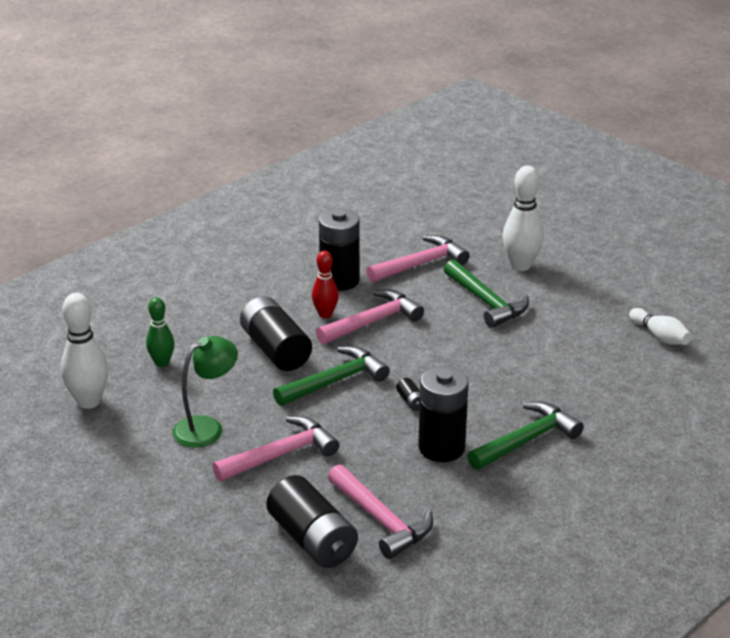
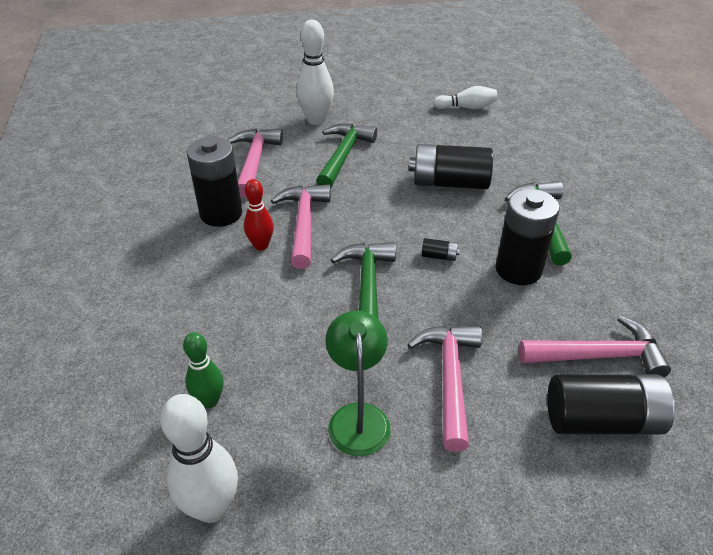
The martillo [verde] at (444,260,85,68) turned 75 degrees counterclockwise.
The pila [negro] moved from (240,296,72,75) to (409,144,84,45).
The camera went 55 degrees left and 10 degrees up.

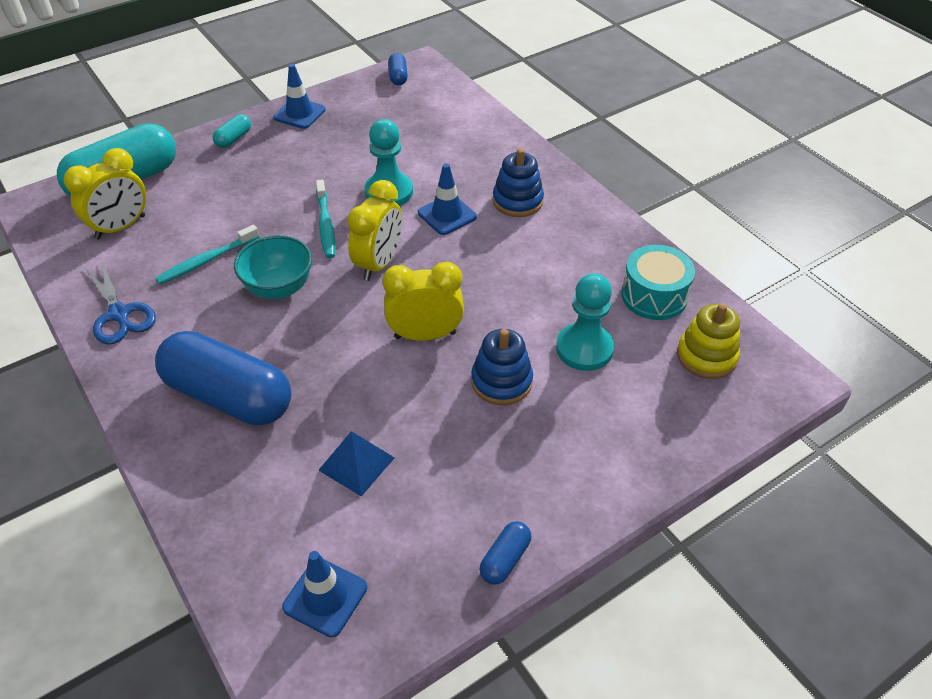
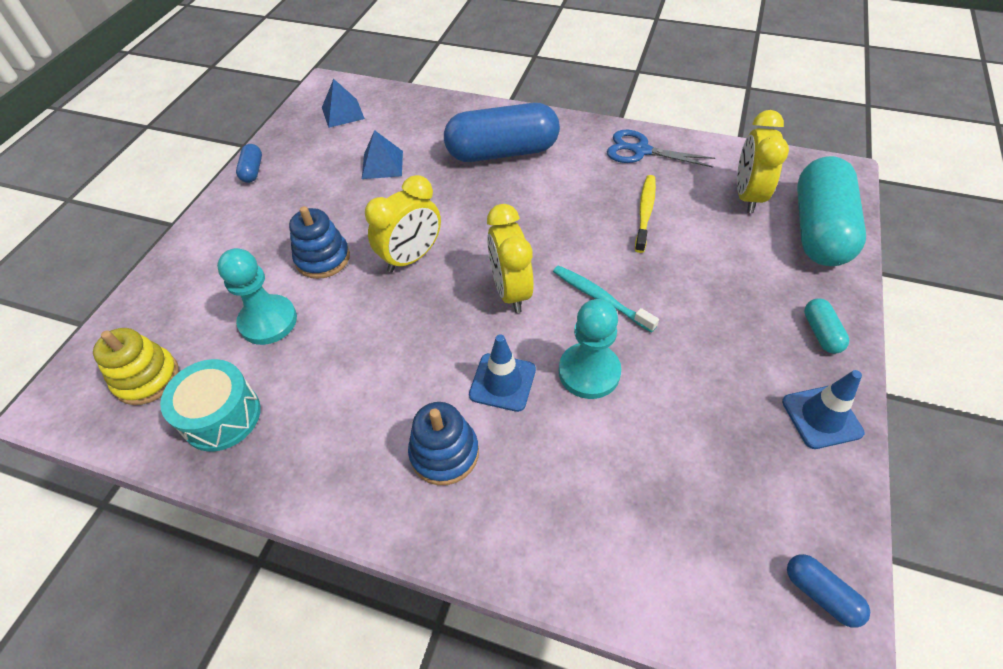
The cono de tráfico [azul] at (282,551,85,87) was replaced by the pirámide [azul] at (322,79,43,49).
The cepillo de dientes [turquesa] at (155,225,104,60) became the cepillo de dientes [amarillo] at (635,175,21,78).
The cuenco [turquesa] at (234,235,78,64) disappeared.
The camera went 145 degrees right and 5 degrees up.

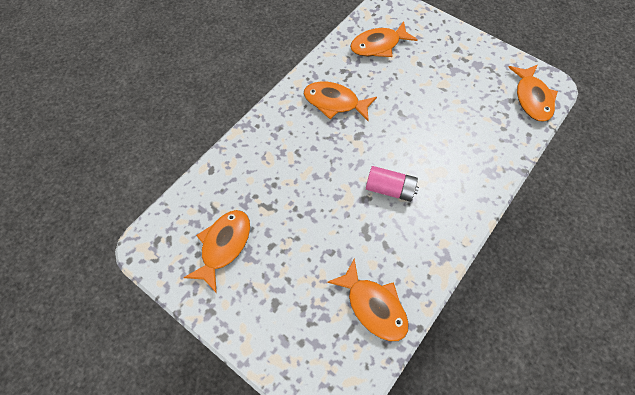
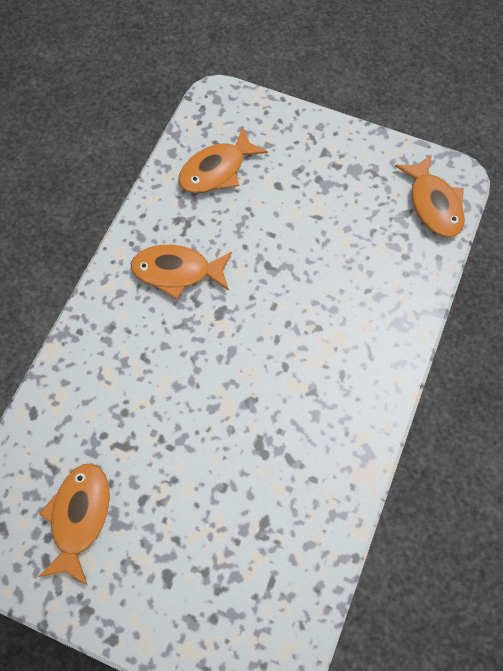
The pez [naranja] at (327,259,82,82) disappeared.
The pila [rosa] at (366,166,53,36) disappeared.
The camera went 15 degrees left and 5 degrees up.

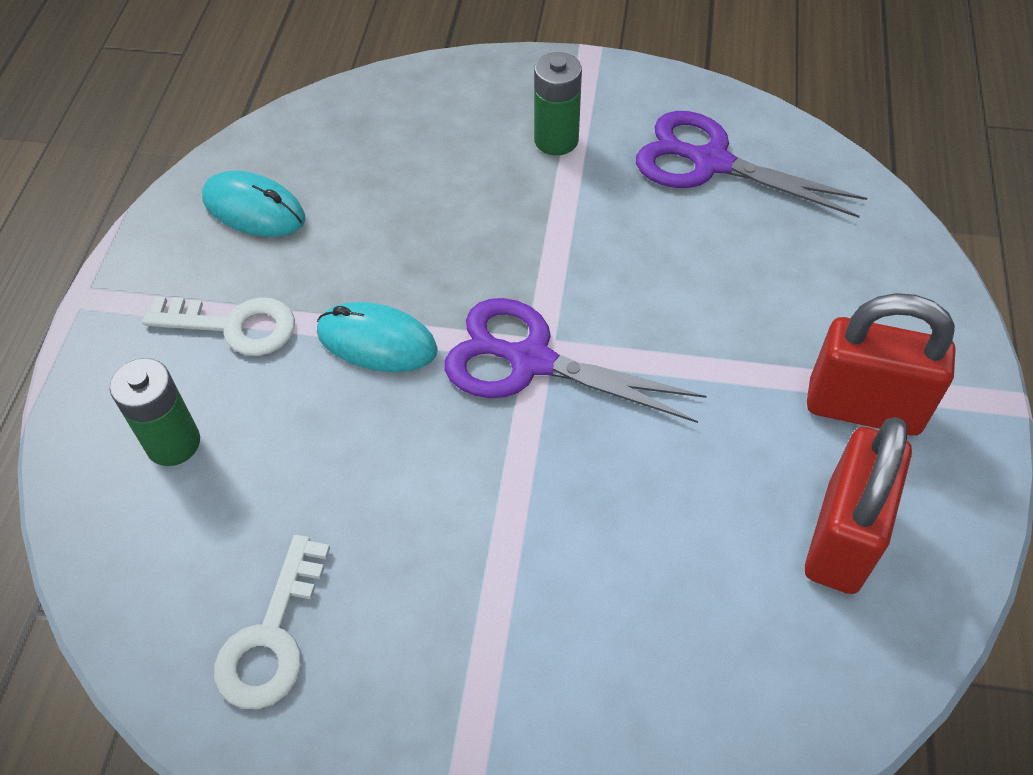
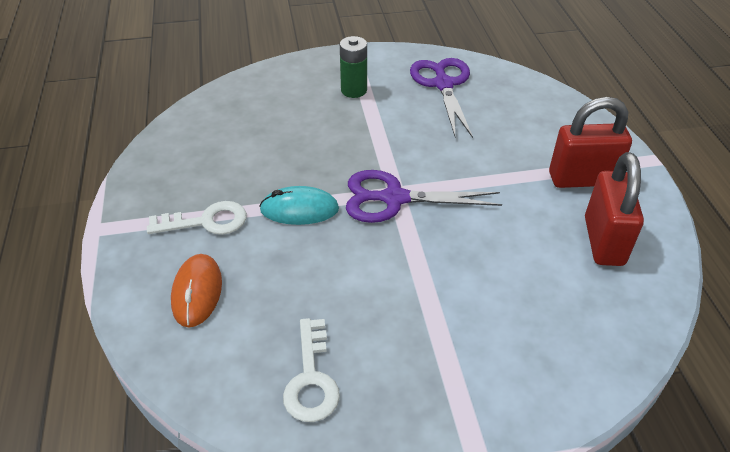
The pila [verde] at (110,358,90,108) was replaced by the ratón [naranja] at (171,254,51,73).
The tijeras [morado] at (636,111,231,107) turned 75 degrees clockwise.
The ratón [turquesa] at (202,171,103,66) disappeared.
The camera went 20 degrees left and 10 degrees down.

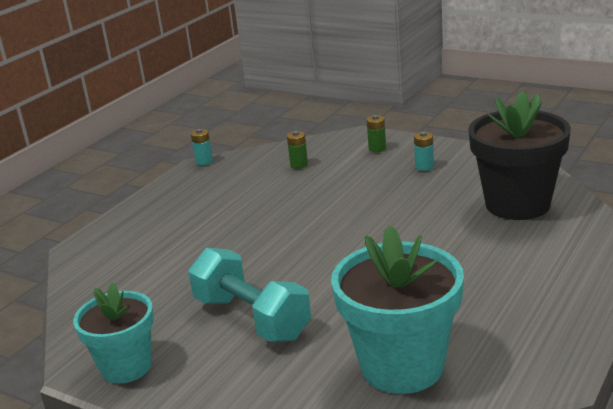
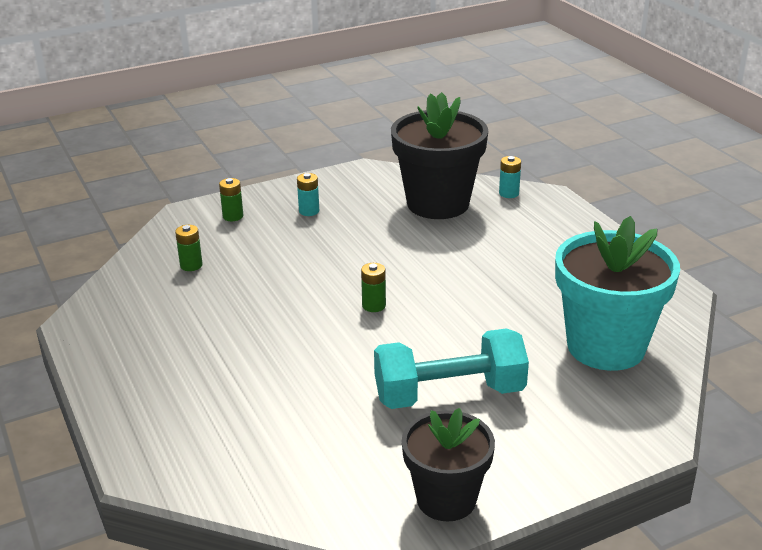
The pila [verde] at (361,263,25,49) appeared.
The maceta [turquesa] at (73,282,81,102) became the maceta [negro] at (401,408,94,113).
The pila [turquesa] moved from (191,129,22,36) to (499,156,22,42).
The camera went 60 degrees left and 5 degrees up.

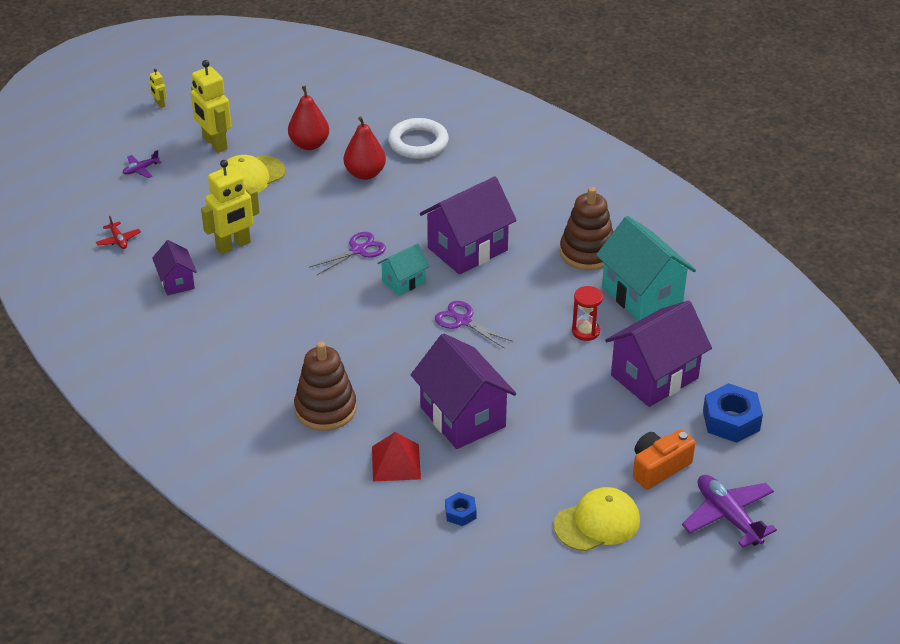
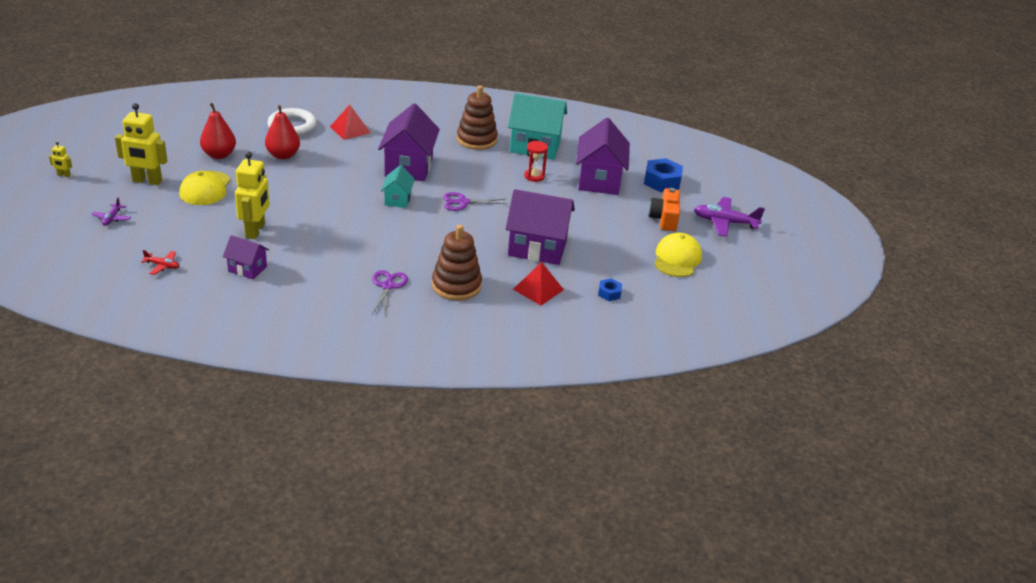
The pirámide [rojo] at (330,105,41,35) appeared.
The tijeras [morado] moved from (310,232,76,43) to (372,270,36,46).
The camera went 50 degrees left and 5 degrees down.

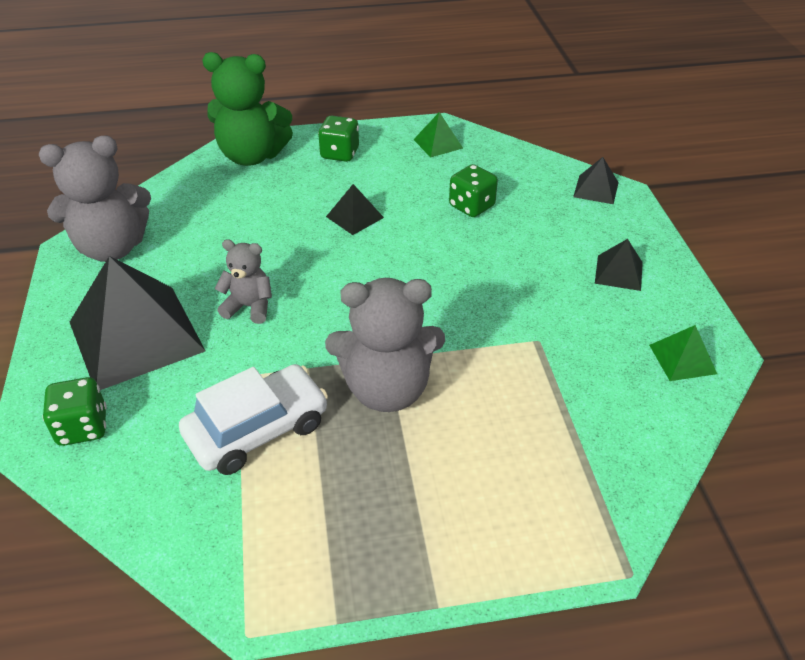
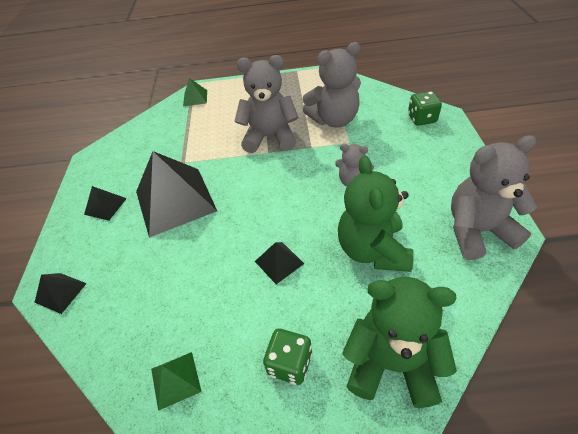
The pirámide [negro] moved from (70,256,135,134) to (136,151,81,87).
The pirámide [verde] moved from (649,325,68,56) to (183,78,24,28).
The coche [blanco] at (179,364,149,111) was replaced by the osito [gris] at (303,42,58,86).
The osito [verde] at (338,156,76,116) appeared.
The dado [verde] at (449,164,49,53) disappeared.
The camera went 170 degrees left and 5 degrees up.

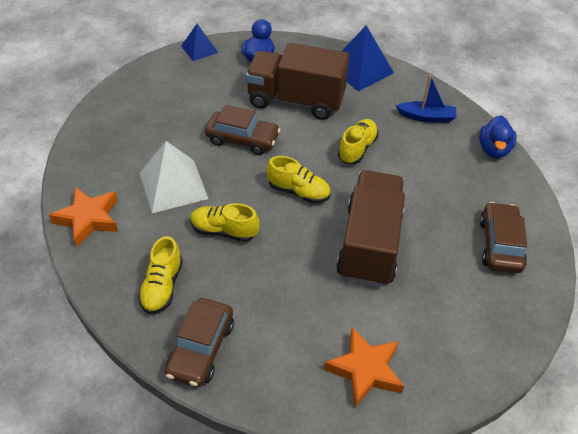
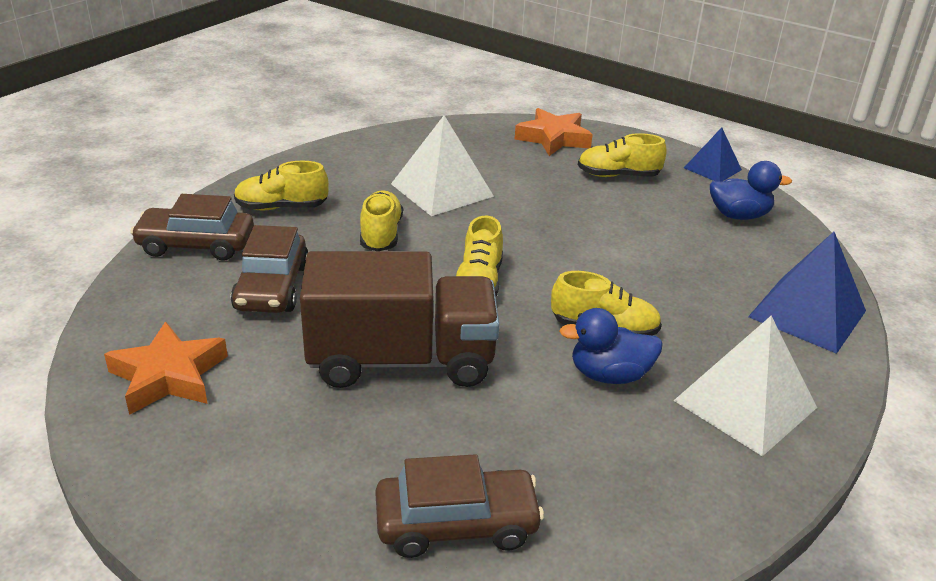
The coche [marrón] moved from (205,105,76,50) to (231,225,77,88).
The estrella [naranja] moved from (49,187,69,60) to (515,108,78,48).
The pato [azul] moved from (479,116,38,42) to (559,308,104,76).
The zapato [amarillo] at (578,133,89,44) appeared.
The barco [azul] at (396,75,60,48) was replaced by the pirámide [blanco] at (673,316,144,140).
The camión [marrón] at (245,43,105,77) disappeared.
The camera went 75 degrees right and 15 degrees down.

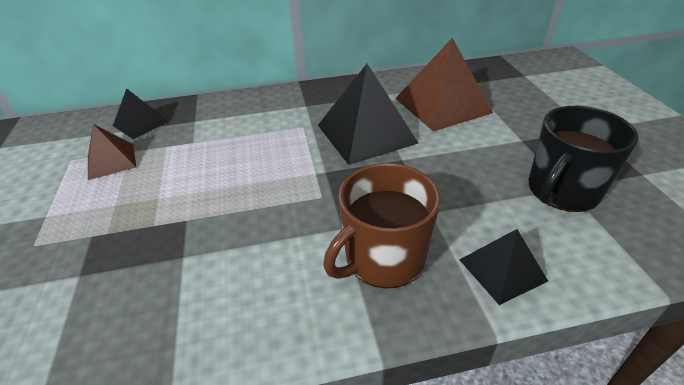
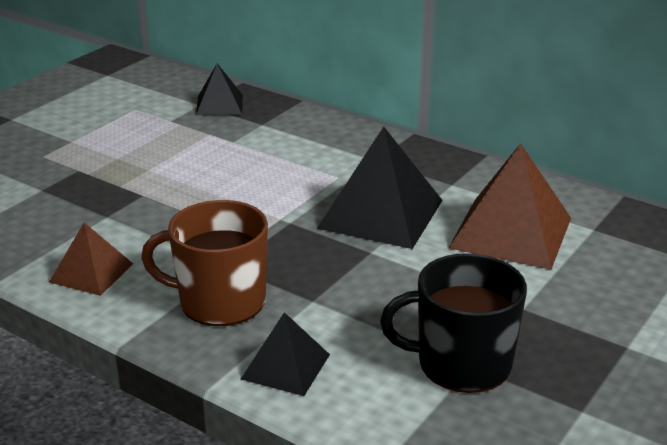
The pirámide [marrón] moved from (88,124,48,56) to (49,222,84,74).
The camera went 45 degrees right and 10 degrees down.

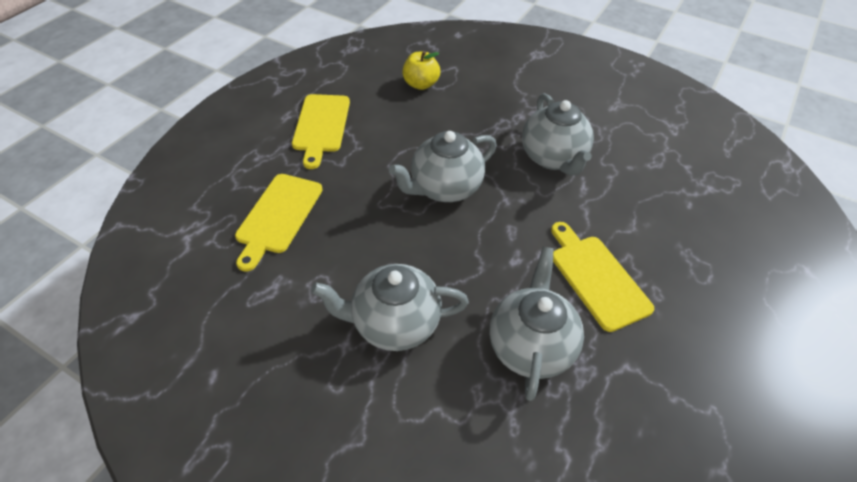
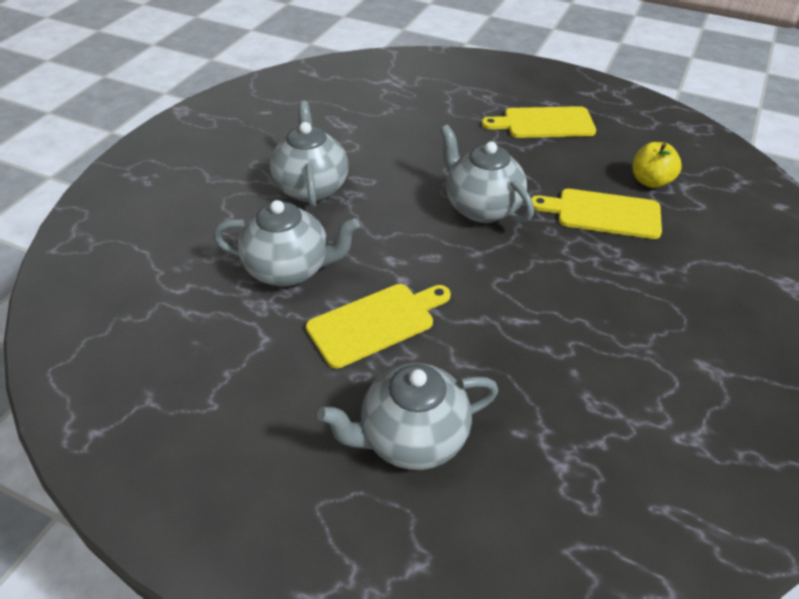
The tetera [gris] moved from (522,93,72,83) to (317,363,181,107).
The tabla de cortar [amarillo] moved from (235,174,88,98) to (531,189,131,50).
The camera went 85 degrees right and 5 degrees down.

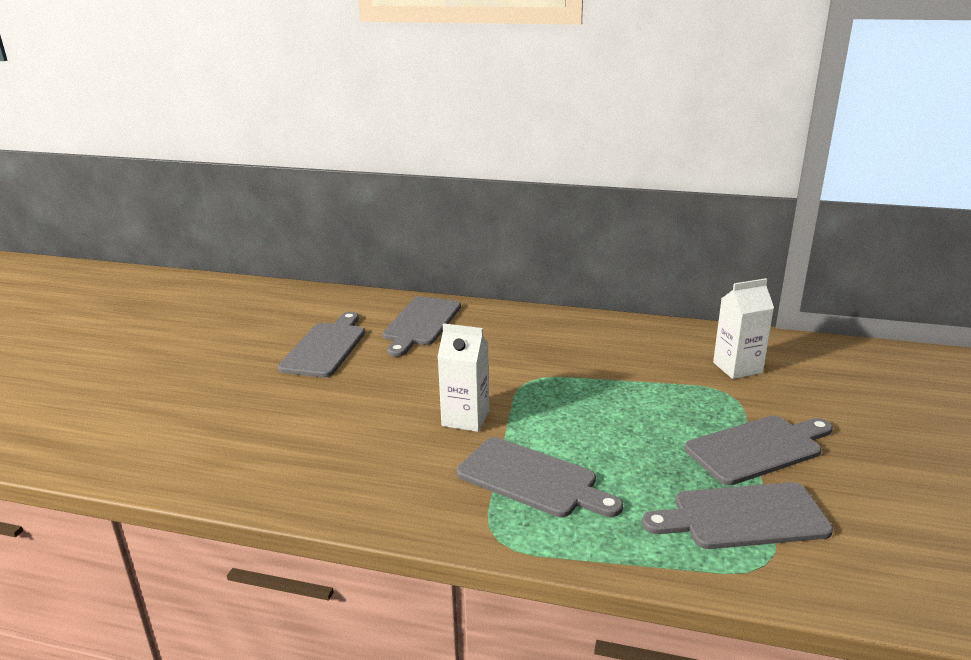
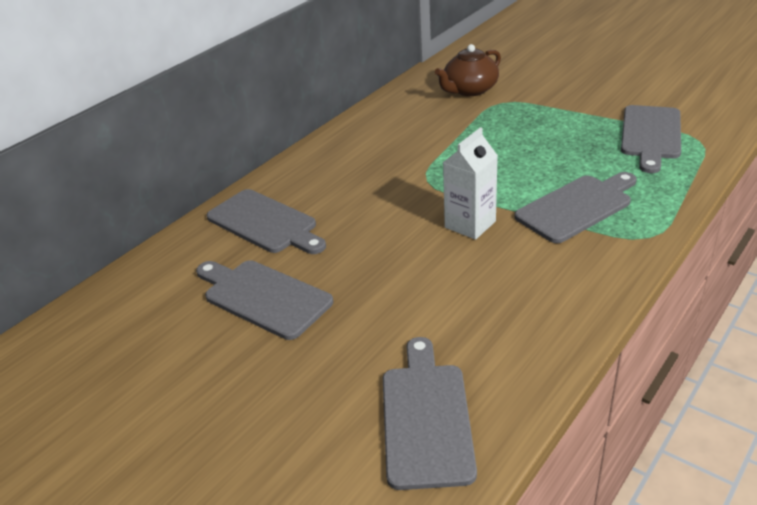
The tabla de cortar [gris] moved from (685,416,148,69) to (383,337,94,153).
The cartón de leche [blanco] at (713,278,61,101) was replaced by the tetera [marrón] at (435,44,66,52).
The camera went 65 degrees left and 10 degrees up.

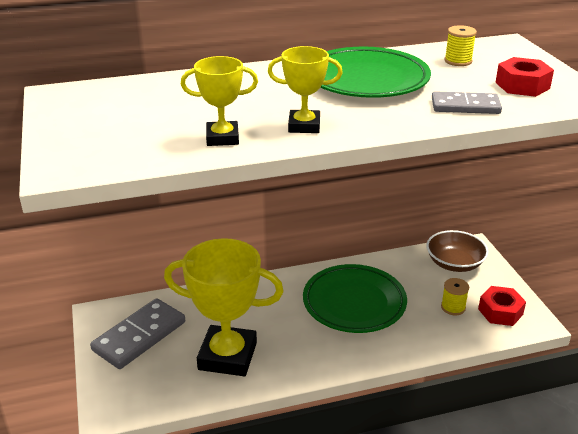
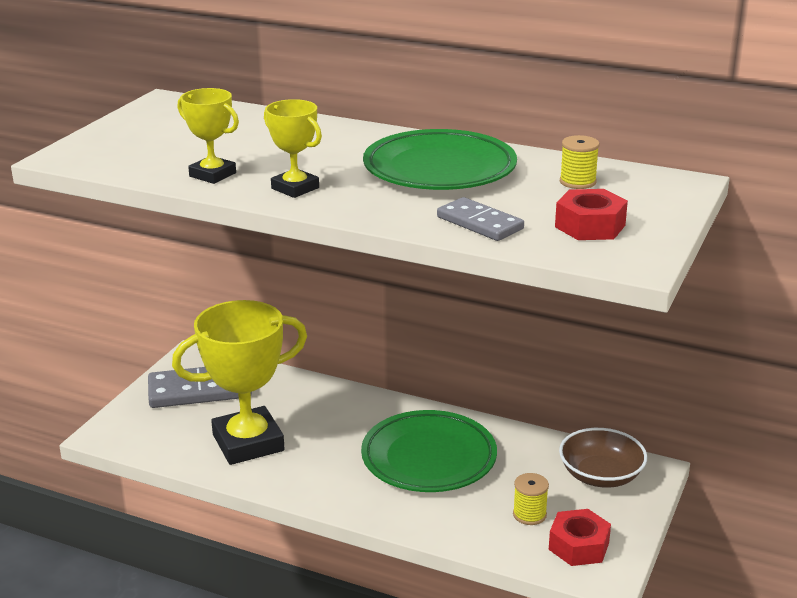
The trofeo [amarillo] at (164,238,120,138) turned 75 degrees counterclockwise.
The camera went 40 degrees right and 5 degrees down.

